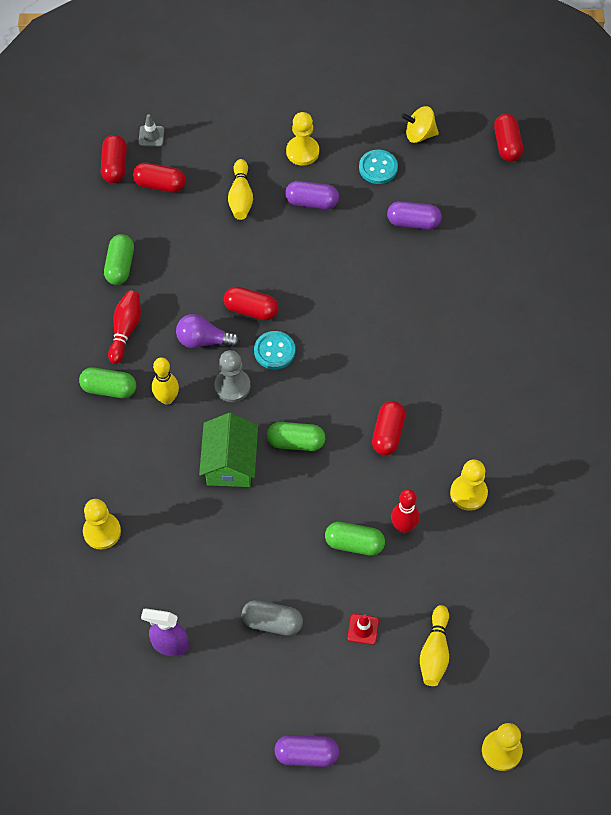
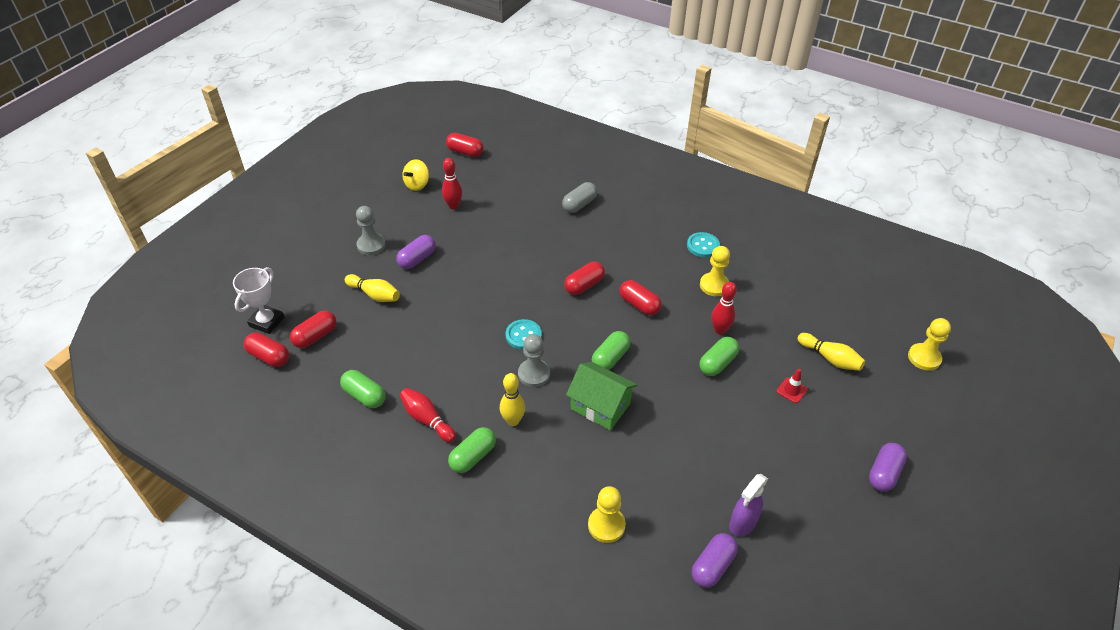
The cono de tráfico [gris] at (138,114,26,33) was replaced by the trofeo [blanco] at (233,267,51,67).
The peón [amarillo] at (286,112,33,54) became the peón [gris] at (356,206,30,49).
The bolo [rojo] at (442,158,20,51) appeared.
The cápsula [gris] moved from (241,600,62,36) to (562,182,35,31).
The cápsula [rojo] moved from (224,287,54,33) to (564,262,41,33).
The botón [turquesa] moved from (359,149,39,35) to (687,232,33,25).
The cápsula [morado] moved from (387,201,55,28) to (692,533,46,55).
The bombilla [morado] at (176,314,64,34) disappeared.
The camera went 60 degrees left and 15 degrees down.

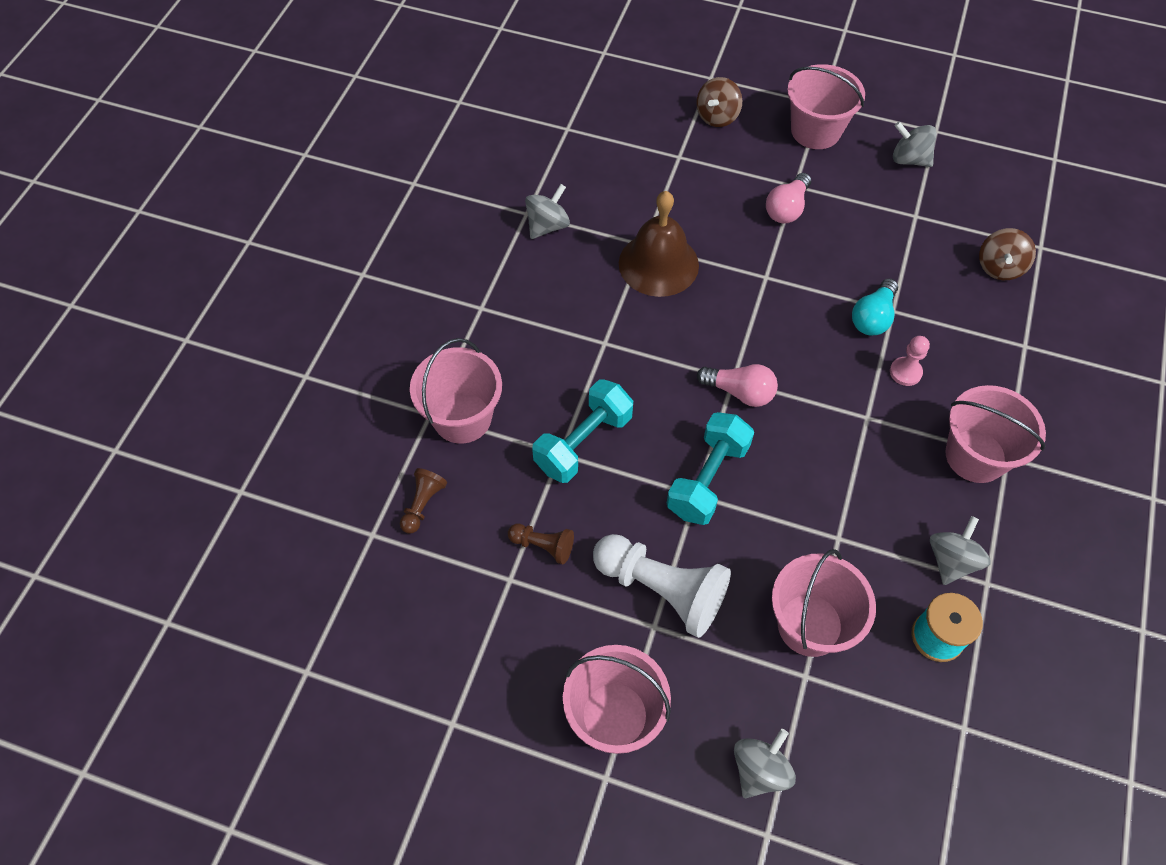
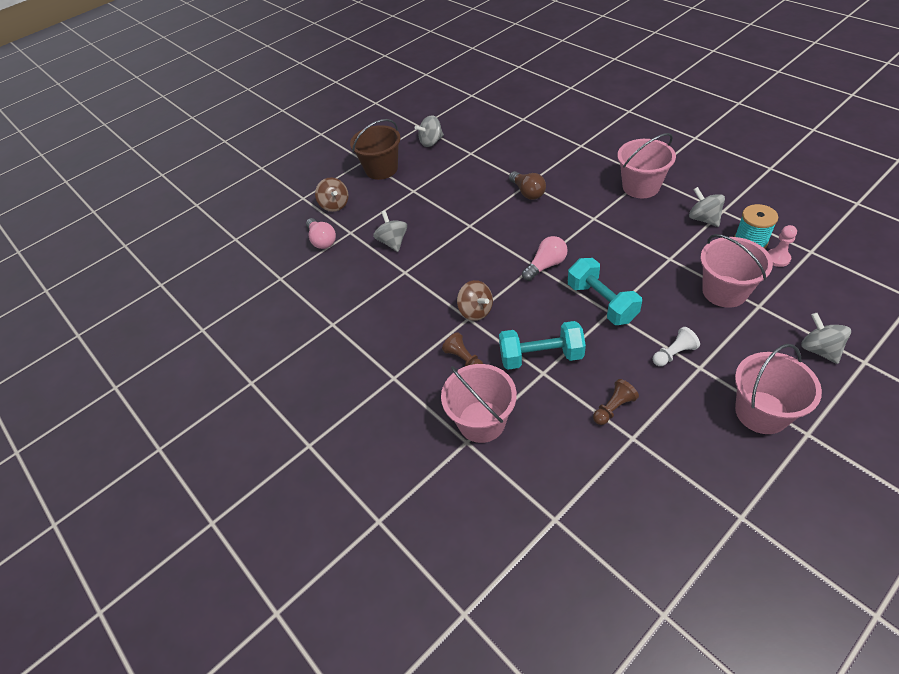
The bombilla [rosa] moved from (766,173,45,51) to (306,218,30,31).
The balde [rosa] at (787,64,78,85) became the balde [marrón] at (350,119,51,61).
The peonza [gris] moved from (525,184,45,55) to (373,210,34,42).
The peón [marrón] moved from (400,468,47,66) to (442,332,41,34).
The peonza [marrón] moved from (979,228,57,52) to (457,280,36,41).
The mancuerna [turquesa] at (532,379,101,104) turned 75 degrees counterclockwise.
The bombilla [turquesa] at (852,278,46,57) became the bombilla [marrón] at (509,171,37,29).
The peón [blanco] at (593,534,138,104) changed to 0.49 times the size.
The peón [rosa] moved from (890,336,40,50) to (768,225,29,42).
The campana [marrón] at (619,191,80,106) disappeared.
The camera went 55 degrees left and 10 degrees down.

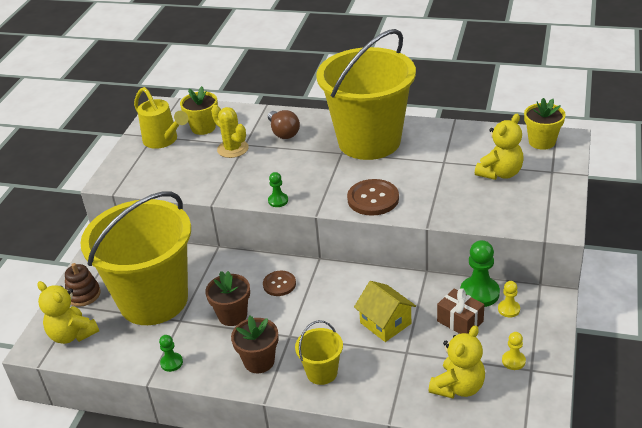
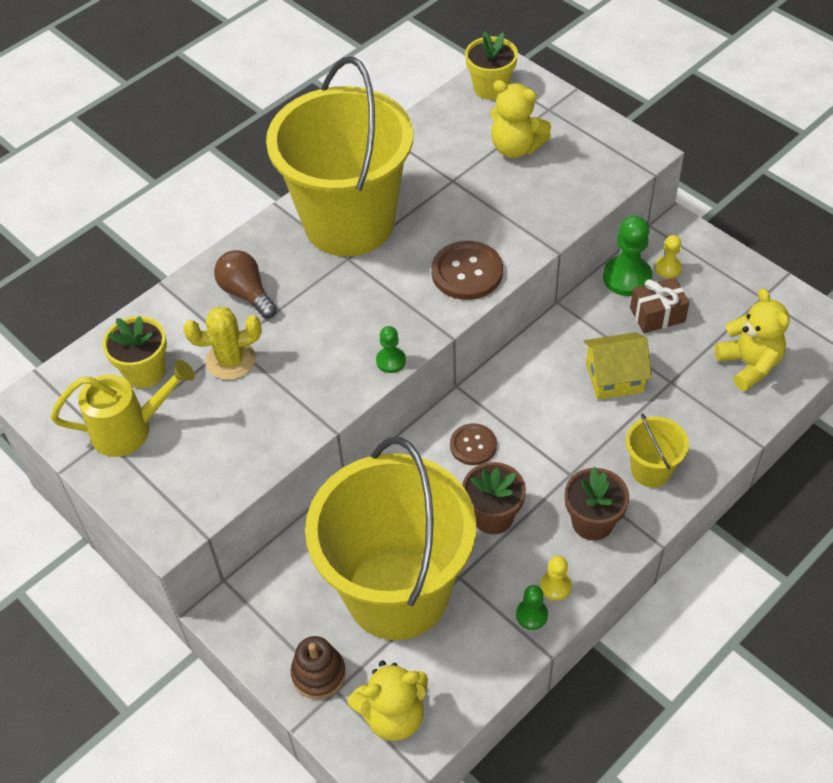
The bombilla [marrón] at (268,110,32,29) turned 135 degrees counterclockwise.
The osito [amarillo] at (475,114,49,66) turned 135 degrees clockwise.
The peón [amarillo] moved from (502,332,24,38) to (540,556,32,45).
The camera went 60 degrees left and 15 degrees up.

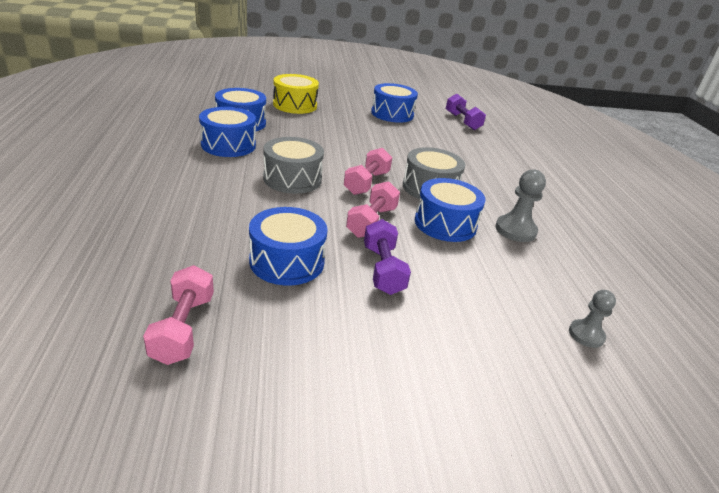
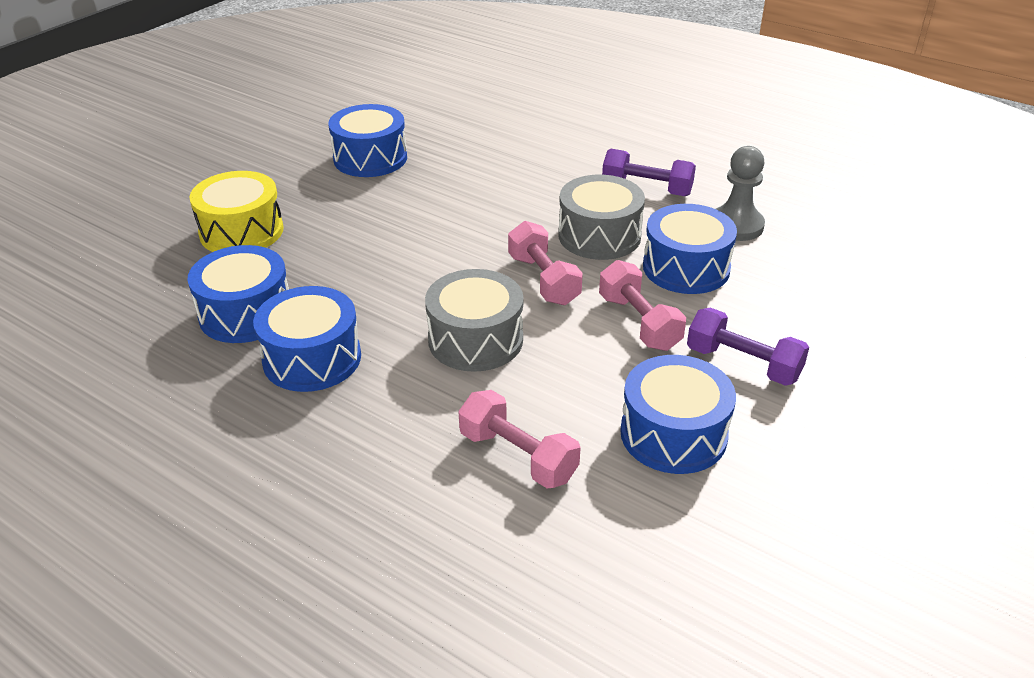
The mancuerna [rosa] moved from (143,265,71,100) to (458,390,123,99).
The mancuerna [morado] moved from (446,94,40,36) to (602,149,94,47).
The peón [gris] at (569,290,47,58) disappeared.
The camera went 45 degrees left and 5 degrees up.

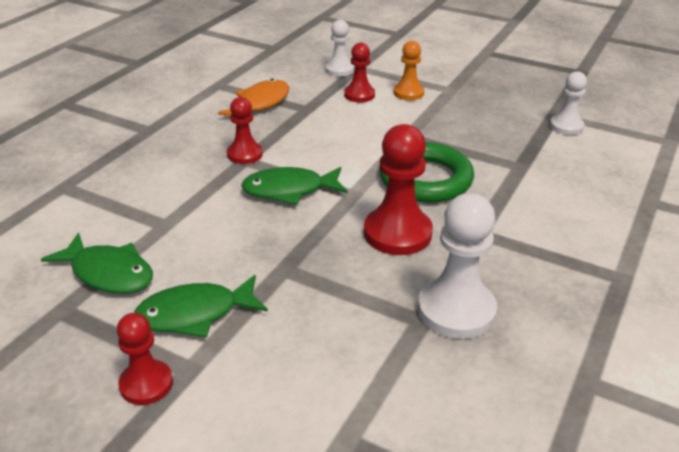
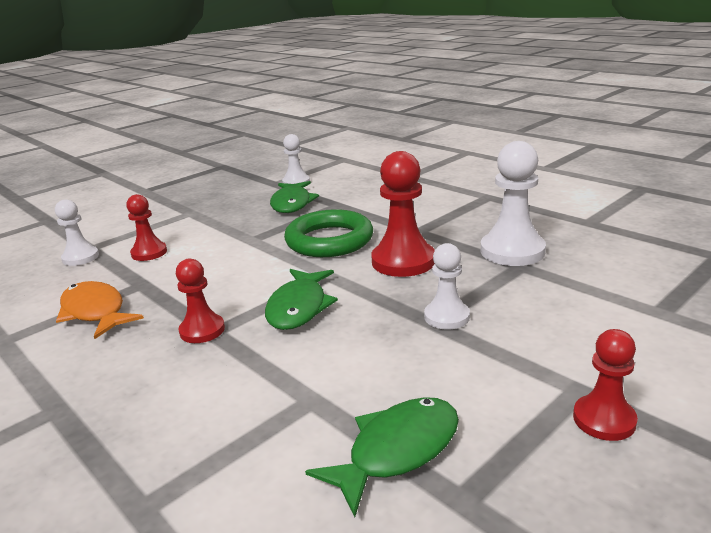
The pez [verde] moved from (134,275,134,62) to (270,181,49,32).
The peón [blanco] at (424,243,46,87) appeared.
The peón [naranja] at (394,41,30,59) disappeared.
The camera went 70 degrees left and 10 degrees down.

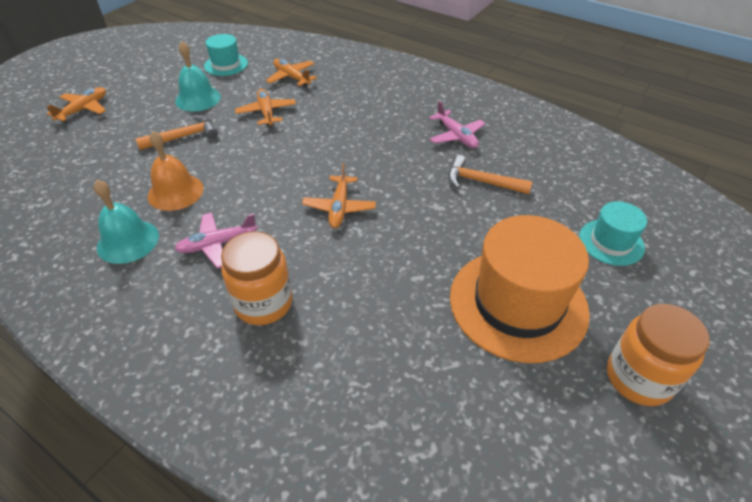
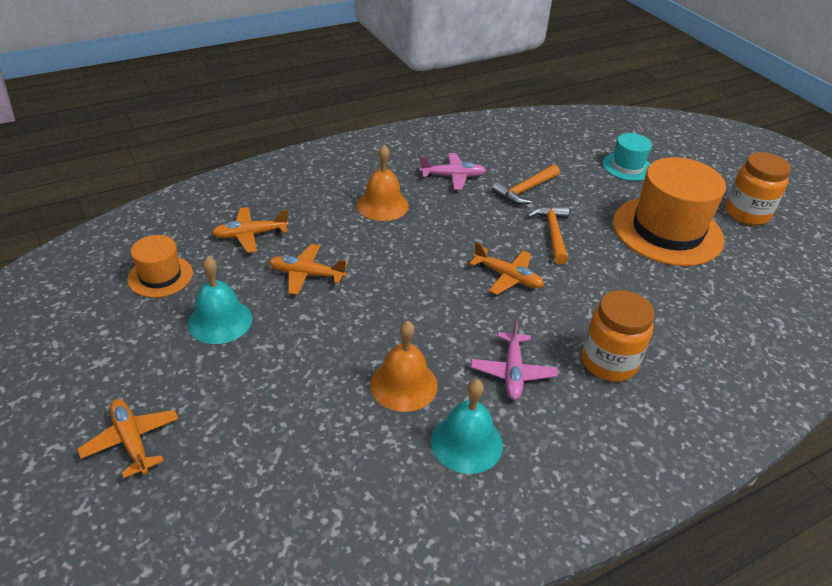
The sombrero [turquesa] at (204,34,44,42) became the sombrero [naranja] at (127,235,66,63).
The campana [naranja] at (357,145,52,76) appeared.
The martillo [naranja] moved from (135,115,83,35) to (527,206,42,58).
The camera went 65 degrees left and 5 degrees down.

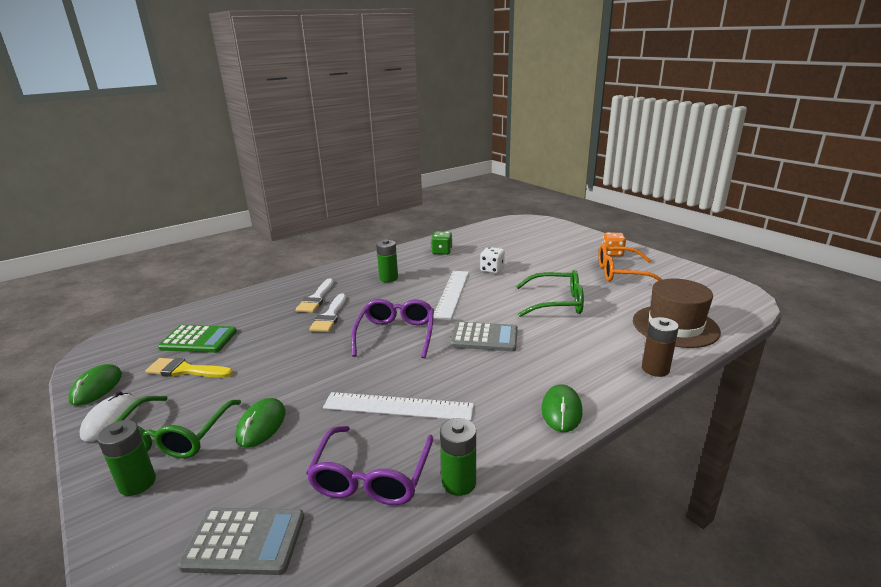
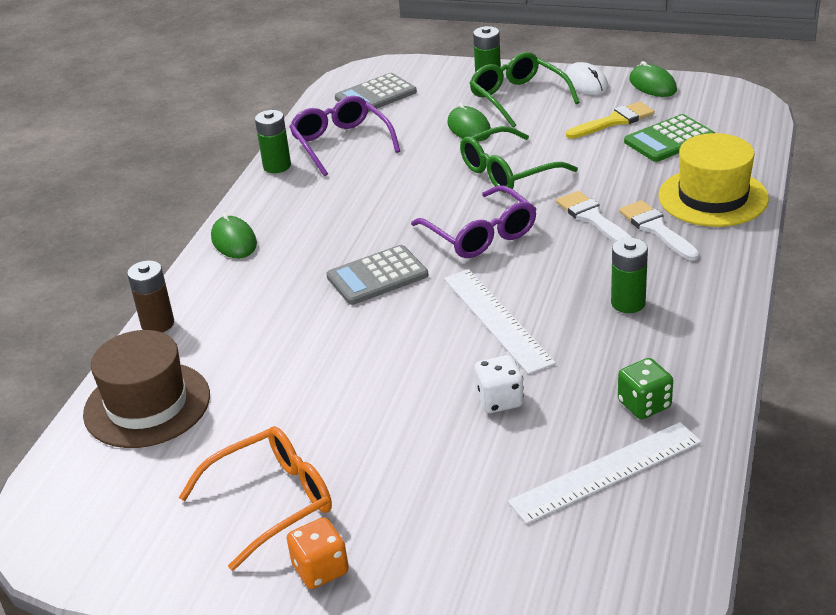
The gafas [verde] moved from (516,270,68,47) to (460,126,118,67).
The regla [blanco] moved from (323,392,151,29) to (508,422,193,102).
The sombrero [amarillo] at (659,133,110,94) appeared.
The camera went 145 degrees right and 10 degrees up.

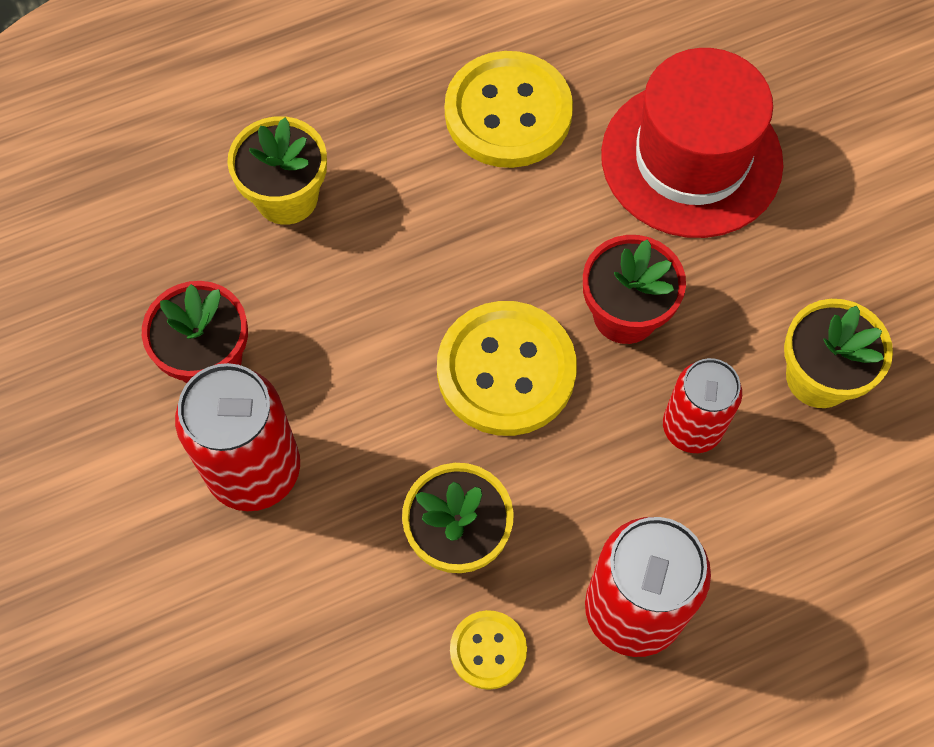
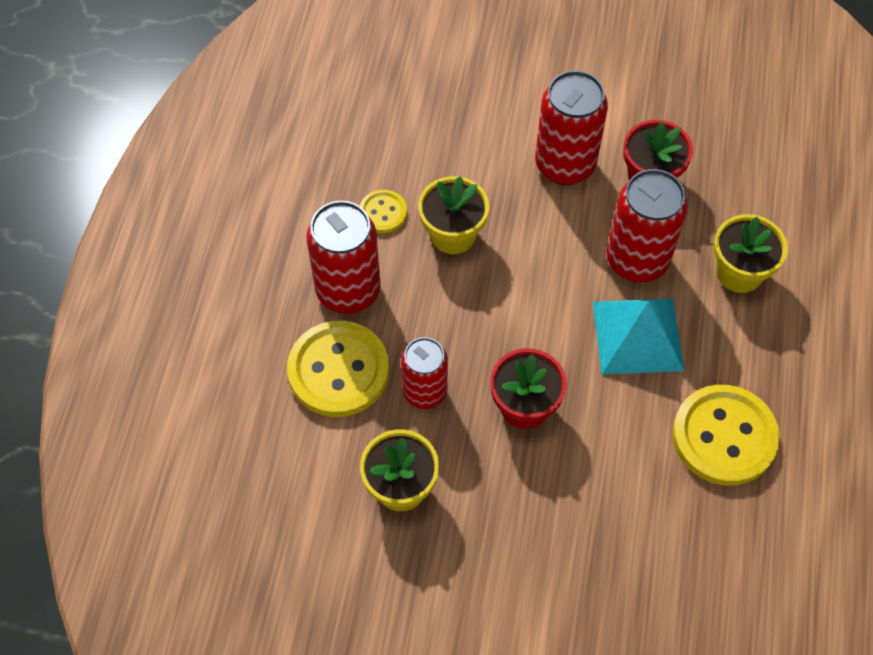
The botón [amarillo] moved from (437,301,140,135) to (287,320,102,97).
The pirámide [turquesa] at (593,298,91,77) appeared.
The lata [rojo] at (606,169,82,113) appeared.
The sombrero [rojo] at (601,48,183,190) disappeared.
The camera went 125 degrees right and 5 degrees down.

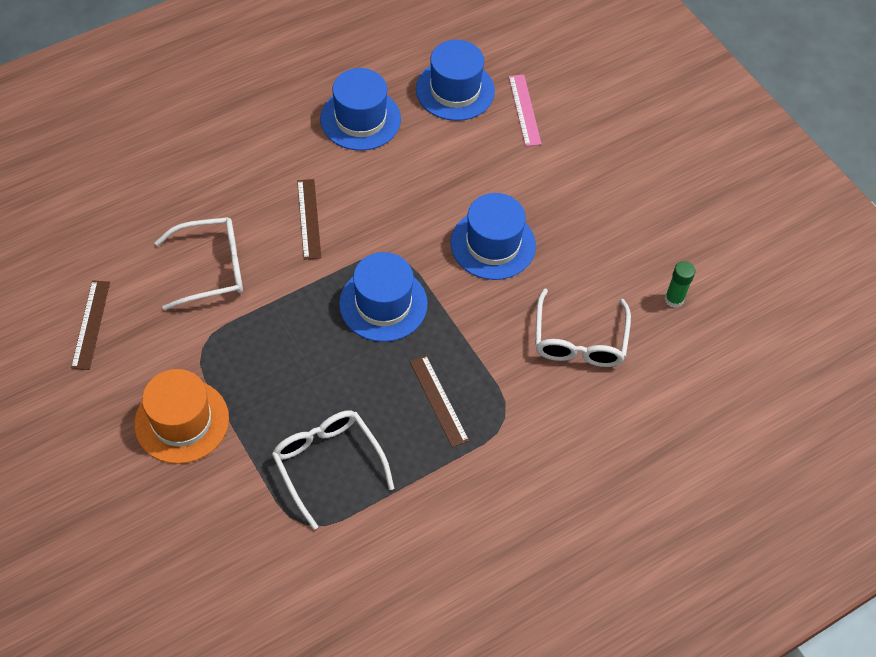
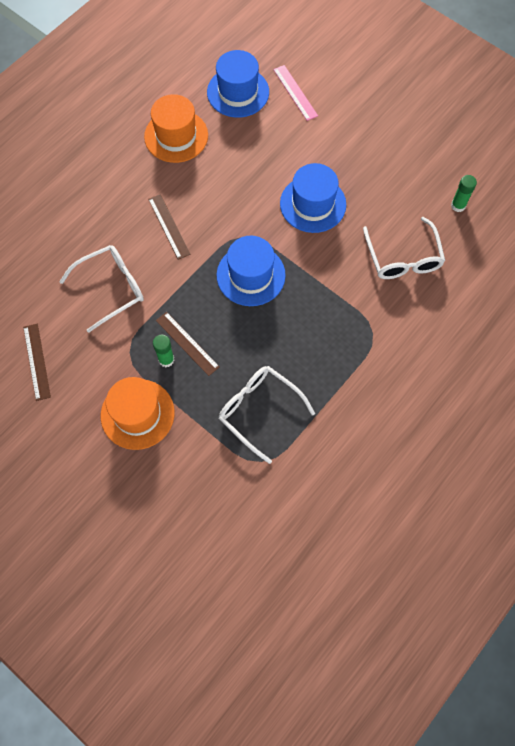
The sombrero [azul] at (320,68,81,83) became the sombrero [naranja] at (144,94,64,69).
The barra de pegamento [verde] at (153,335,22,32) appeared.
The regla [marrón] moved from (410,355,59,93) to (156,312,64,64).
The camera went 15 degrees left and 10 degrees up.

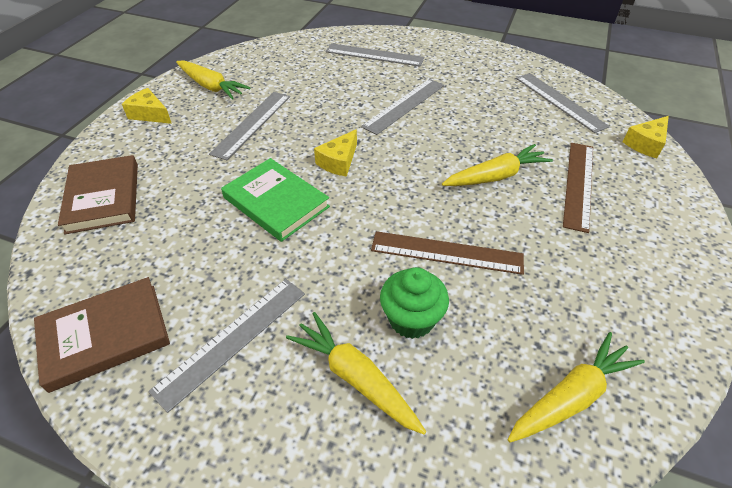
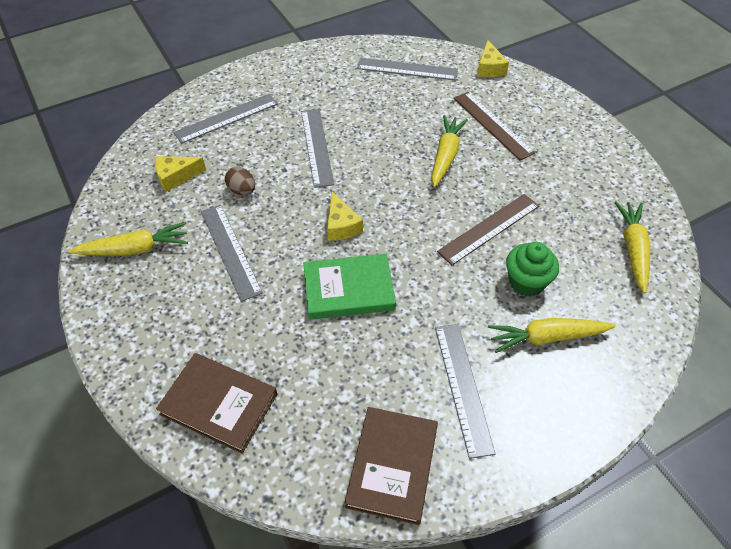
The queso [amarillo] moved from (122,88,50,36) to (155,156,51,36).
The huevo [marrón] at (225,167,30,28) appeared.
The camera went 50 degrees left and 5 degrees up.

